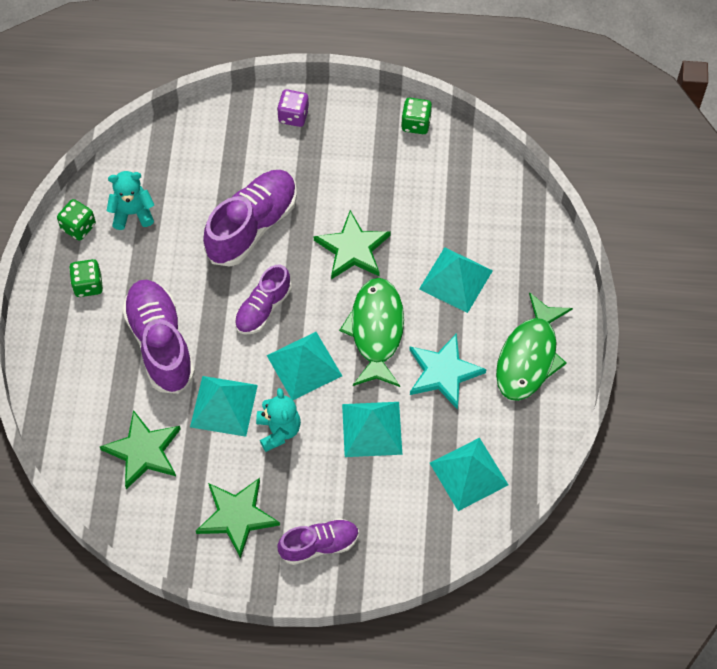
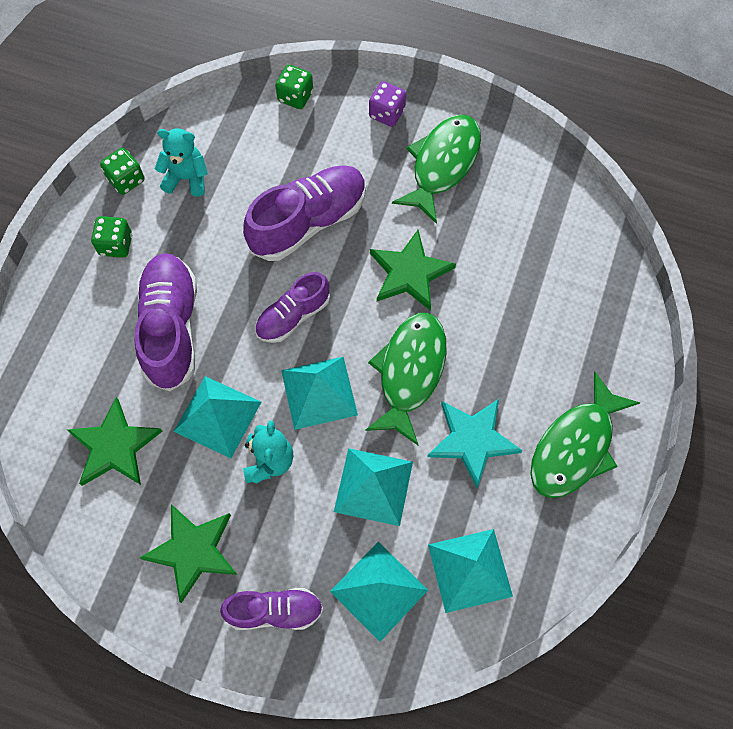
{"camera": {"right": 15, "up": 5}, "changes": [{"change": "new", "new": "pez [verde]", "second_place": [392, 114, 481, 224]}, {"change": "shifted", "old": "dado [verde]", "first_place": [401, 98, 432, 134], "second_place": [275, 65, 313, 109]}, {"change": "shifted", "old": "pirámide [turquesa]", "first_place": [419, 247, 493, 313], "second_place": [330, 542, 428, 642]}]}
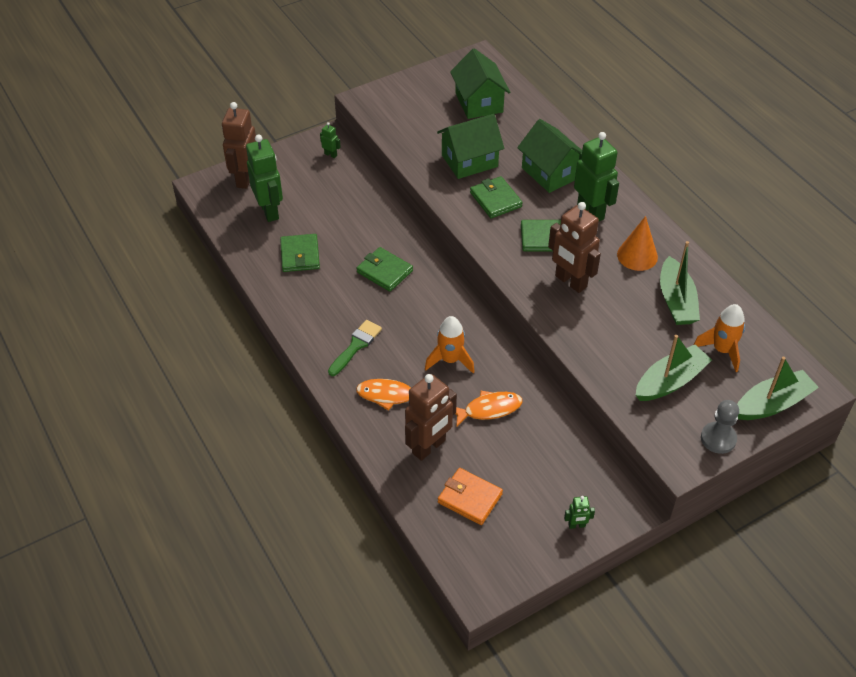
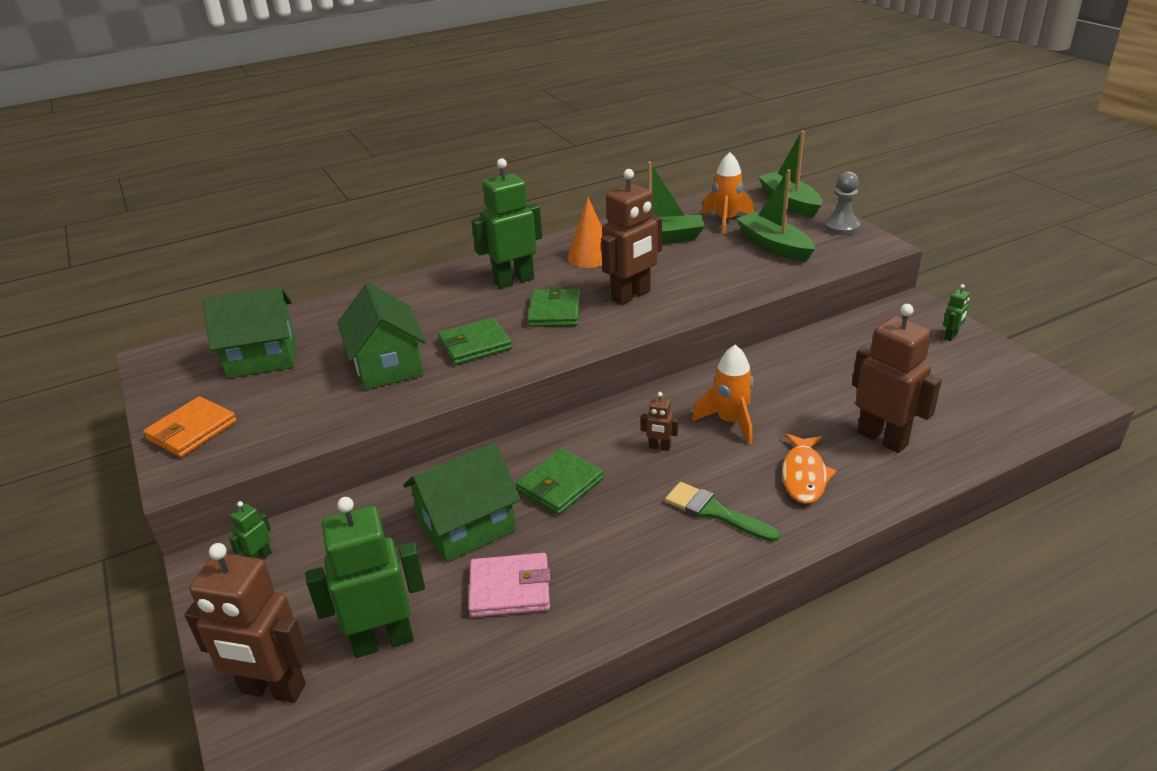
{"camera": {"right": -85, "up": -15}, "changes": [{"change": "gone", "old": "pez [naranja]", "first_place": [455, 391, 523, 428]}, {"change": "new", "new": "robot [marrón]", "second_place": [641, 392, 678, 451]}, {"change": "shifted", "old": "cartera [naranja]", "first_place": [438, 468, 503, 525], "second_place": [143, 396, 237, 457]}, {"change": "shifted", "old": "casa [verde]", "first_place": [517, 119, 582, 193], "second_place": [403, 442, 521, 563]}, {"change": "repainted", "old": "cartera [verde]", "new": "cartera [rosa]", "first_place": [280, 234, 320, 272], "second_place": [468, 553, 550, 617]}, {"change": "rotated", "old": "robot [verde]", "first_place": [564, 496, 595, 529], "second_place": [943, 284, 970, 341], "degrees": 45}]}
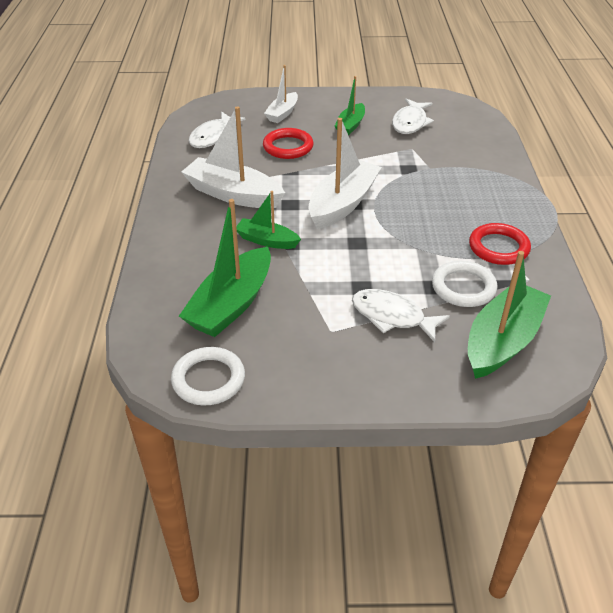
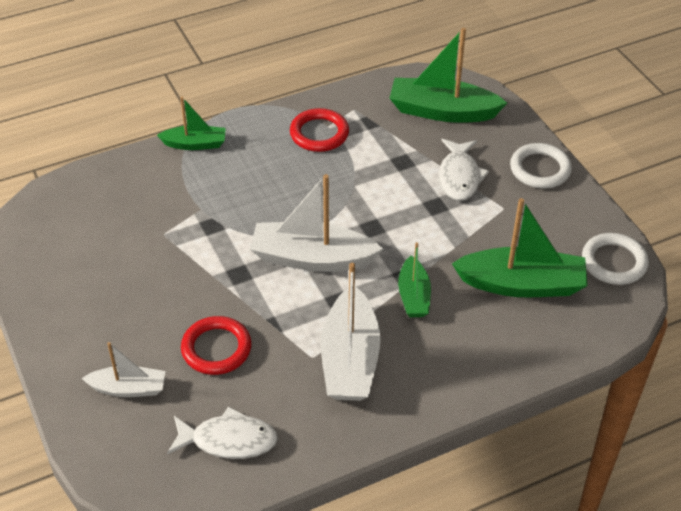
{"camera": {"right": -115, "up": 5}, "changes": [{"change": "gone", "old": "pez [blanco]", "first_place": [392, 98, 434, 134]}, {"change": "shifted", "old": "barco [verde]", "first_place": [335, 76, 365, 135], "second_place": [157, 97, 225, 150]}, {"change": "shifted", "old": "anillo [blanco]", "first_place": [432, 261, 497, 307], "second_place": [510, 143, 572, 188]}]}
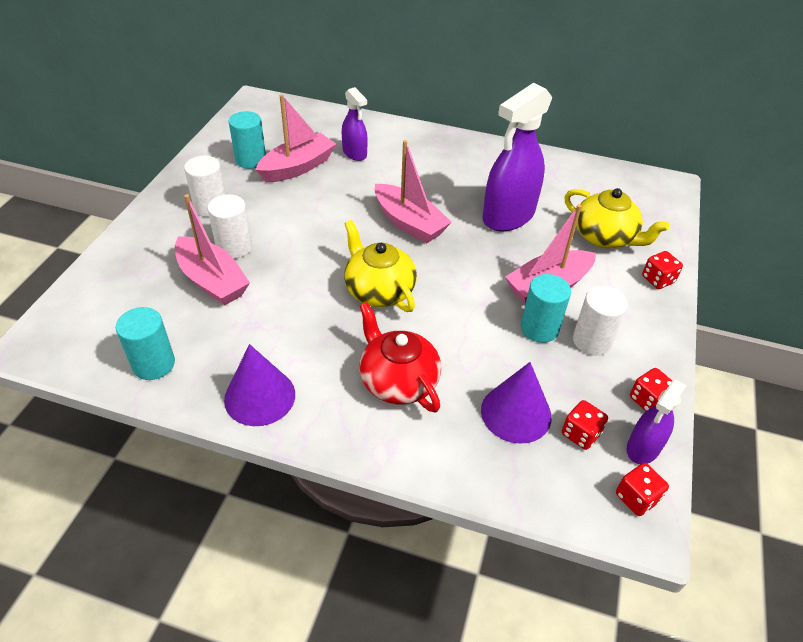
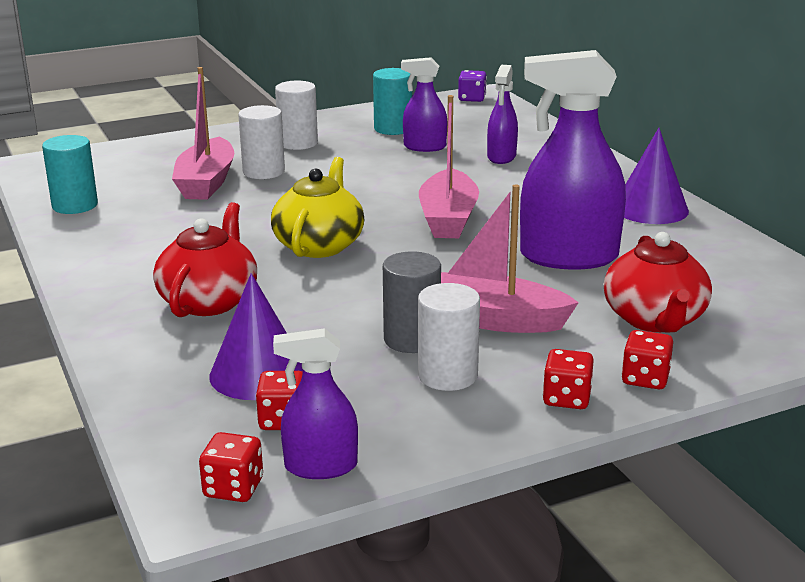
{"camera": {"right": 50, "up": -20}, "changes": [{"change": "new", "new": "dado [morado]", "second_place": [458, 70, 487, 102]}, {"change": "shifted", "old": "cono [morado]", "first_place": [224, 344, 295, 426], "second_place": [624, 128, 689, 224]}, {"change": "shifted", "old": "dado [rojo]", "first_place": [630, 368, 672, 411], "second_place": [543, 349, 594, 409]}, {"change": "swapped", "old": "barco [rosa]", "new": "pulverizador [morado]", "first_place": [256, 95, 336, 182], "second_place": [401, 57, 447, 152]}, {"change": "repainted", "old": "cilindro [turquesa]", "new": "cilindro [gris]", "first_place": [521, 274, 571, 343], "second_place": [383, 251, 441, 353]}, {"change": "repainted", "old": "tetera [amarillo]", "new": "tetera [rojo]", "first_place": [564, 188, 669, 248], "second_place": [604, 232, 712, 332]}]}
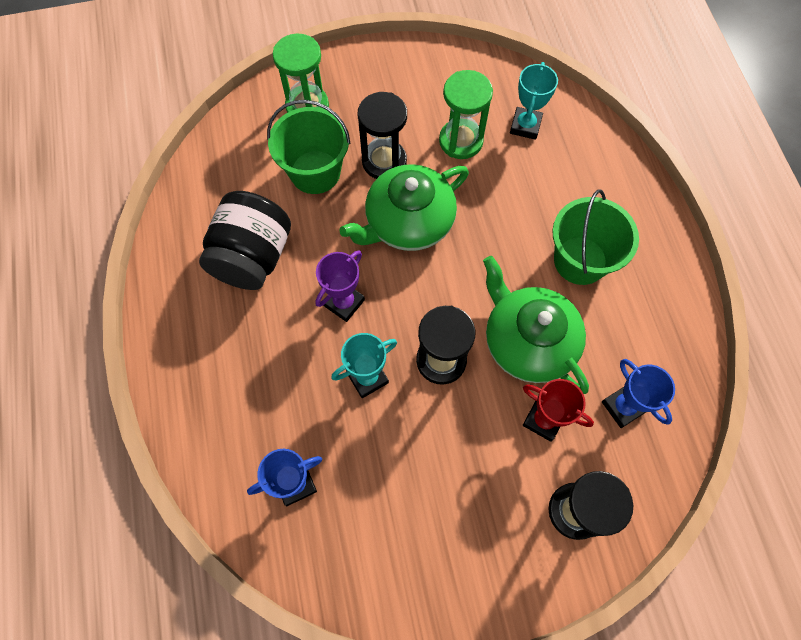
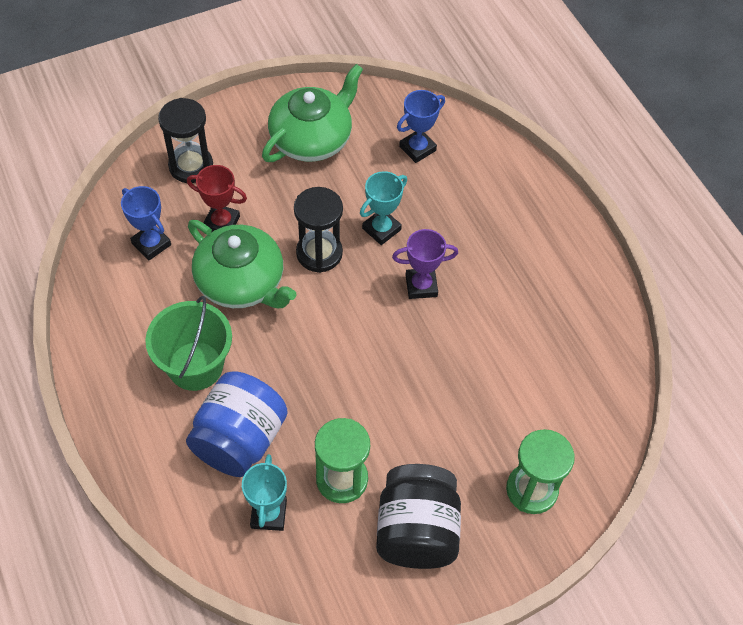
{"camera": {"right": 165, "up": -10}, "changes": [{"change": "gone", "old": "balde [verde]", "first_place": [267, 100, 350, 194]}, {"change": "gone", "old": "reloj de arena [negro]", "first_place": [358, 92, 407, 179]}, {"change": "new", "new": "tarro [azul]", "second_place": [186, 371, 288, 477]}, {"change": "shifted", "old": "tarro [negro]", "first_place": [199, 191, 291, 290], "second_place": [376, 464, 461, 569]}, {"change": "shifted", "old": "tetera [verde]", "first_place": [339, 164, 469, 251], "second_place": [262, 64, 363, 162]}, {"change": "rotated", "old": "trofeo [morado]", "first_place": [315, 250, 365, 322], "second_place": [392, 229, 458, 299], "degrees": 60}]}
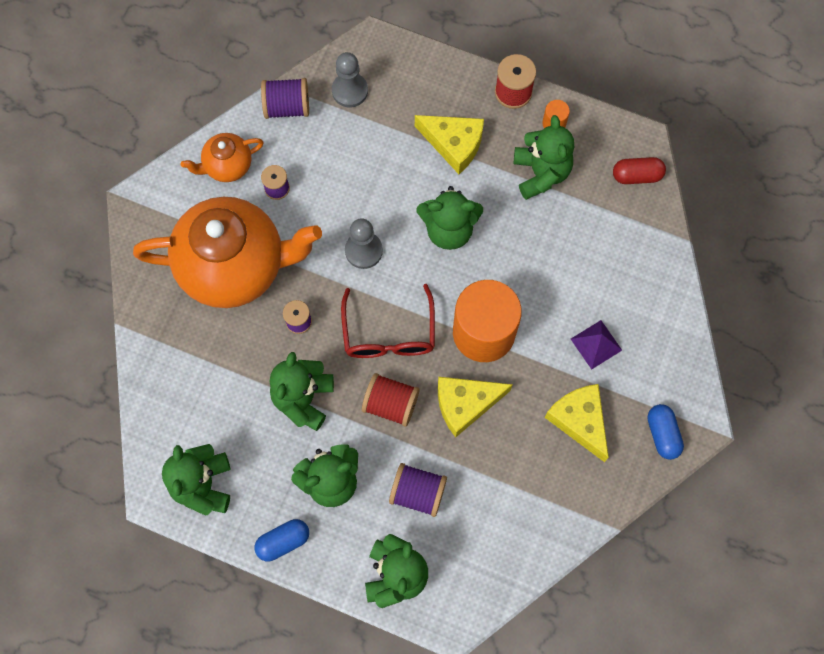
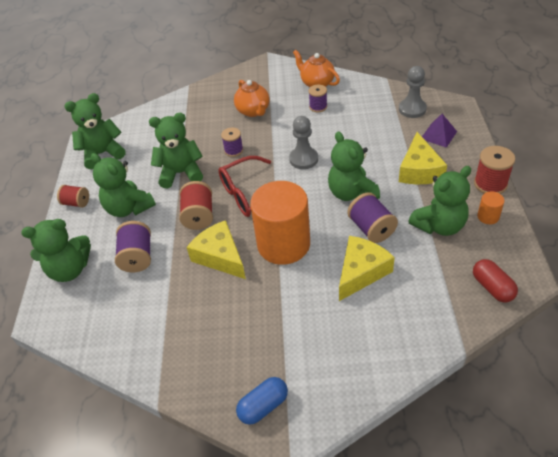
{"camera": {"right": 70, "up": -25}, "changes": [{"change": "shifted", "old": "carrete [morado]", "first_place": [261, 78, 309, 119], "second_place": [347, 192, 398, 243]}, {"change": "shifted", "old": "queso [amarillo]", "first_place": [544, 384, 609, 462], "second_place": [339, 236, 395, 301]}, {"change": "shifted", "old": "pirámide [morado]", "first_place": [571, 320, 622, 370], "second_place": [422, 114, 457, 148]}, {"change": "swapped", "old": "cápsula [azul]", "new": "carrete [rojo]", "first_place": [255, 519, 309, 562], "second_place": [57, 185, 89, 208]}, {"change": "scaled", "old": "tetera [naranja]", "first_place": [133, 197, 322, 308], "second_place": [234, 80, 270, 117], "factor": 0.47}]}
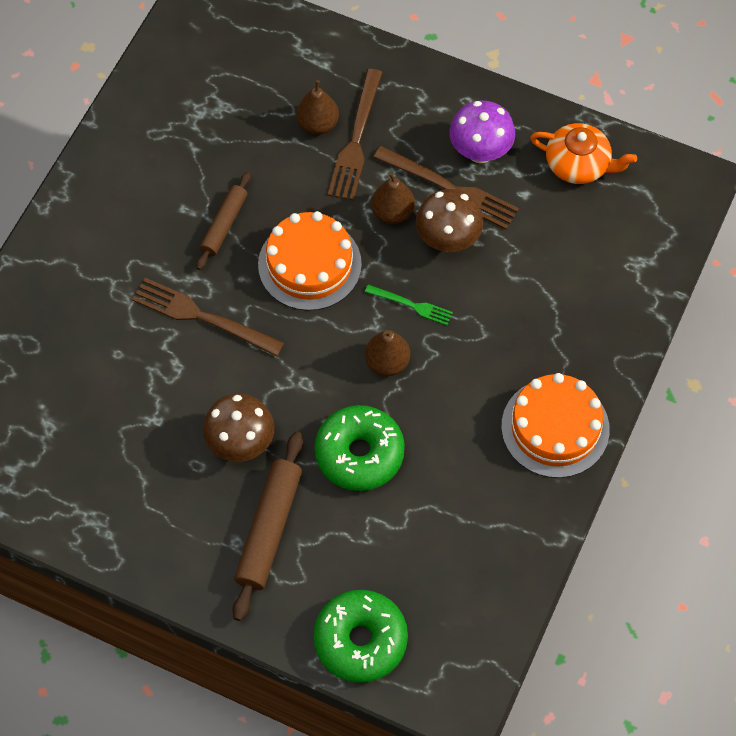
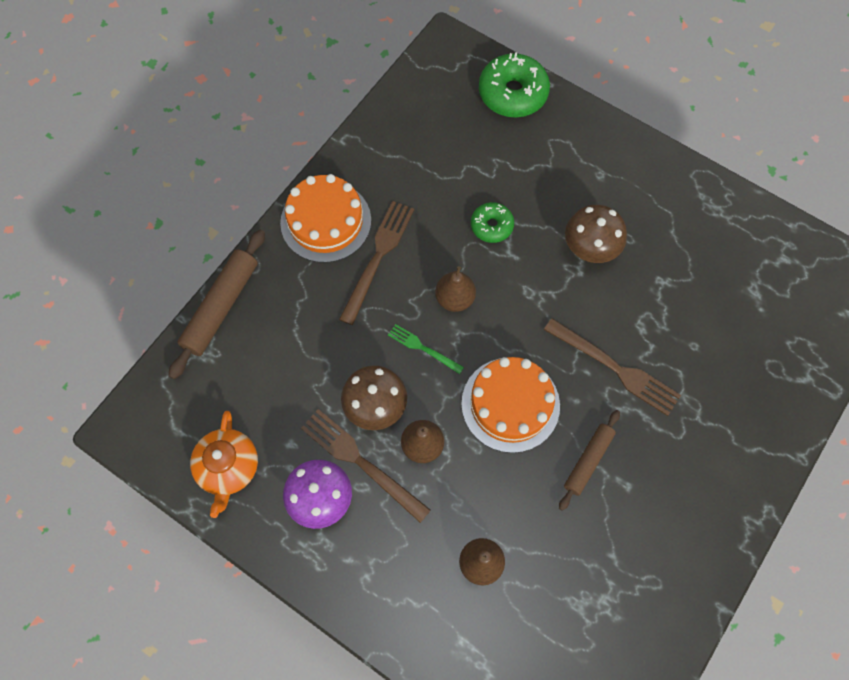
{"camera": {"right": -170, "up": 5}, "changes": [{"change": "shifted", "old": "rodillo [marrón]", "first_place": [232, 432, 303, 621], "second_place": [169, 230, 265, 379]}, {"change": "shifted", "old": "tenedor [marrón]", "first_place": [328, 69, 383, 201], "second_place": [339, 201, 414, 325]}, {"change": "rotated", "old": "tetera [naranja]", "first_place": [530, 123, 637, 184], "second_place": [190, 411, 258, 518], "degrees": -120}, {"change": "scaled", "old": "rosquilla [verde]", "first_place": [314, 405, 405, 491], "second_place": [471, 202, 514, 243], "factor": 0.58}]}
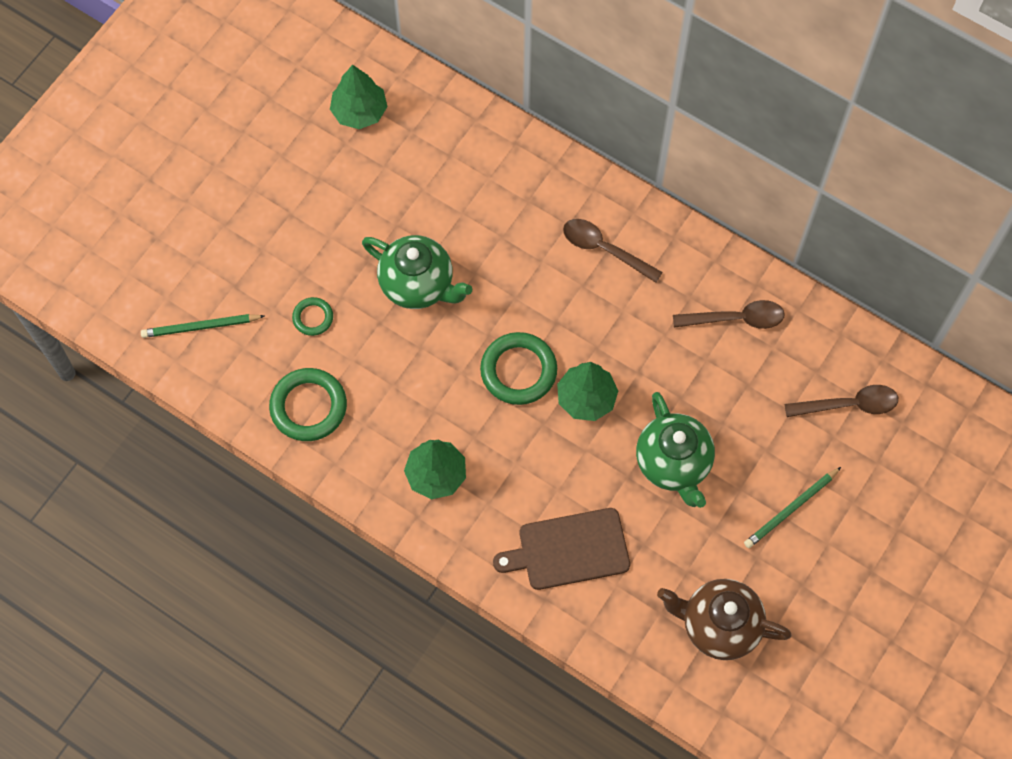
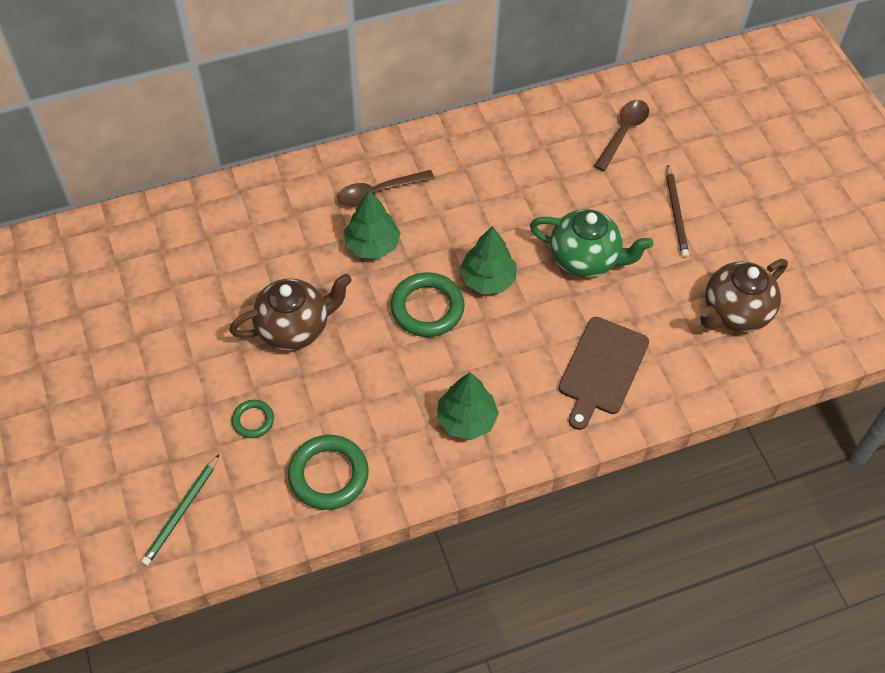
{"camera": {"right": -55, "up": -10}, "changes": [{"change": "gone", "old": "cuchara [marrón]", "first_place": [673, 300, 785, 329]}, {"change": "shifted", "old": "árbol [verde]", "first_place": [330, 65, 388, 129], "second_place": [344, 190, 401, 259]}, {"change": "repainted", "old": "tetera [verde]", "new": "tetera [marrón]", "first_place": [362, 235, 472, 309], "second_place": [229, 274, 352, 350]}, {"change": "repainted", "old": "lápiz [verde]", "new": "lápiz [marrón]", "first_place": [744, 467, 841, 548], "second_place": [666, 165, 689, 257]}]}
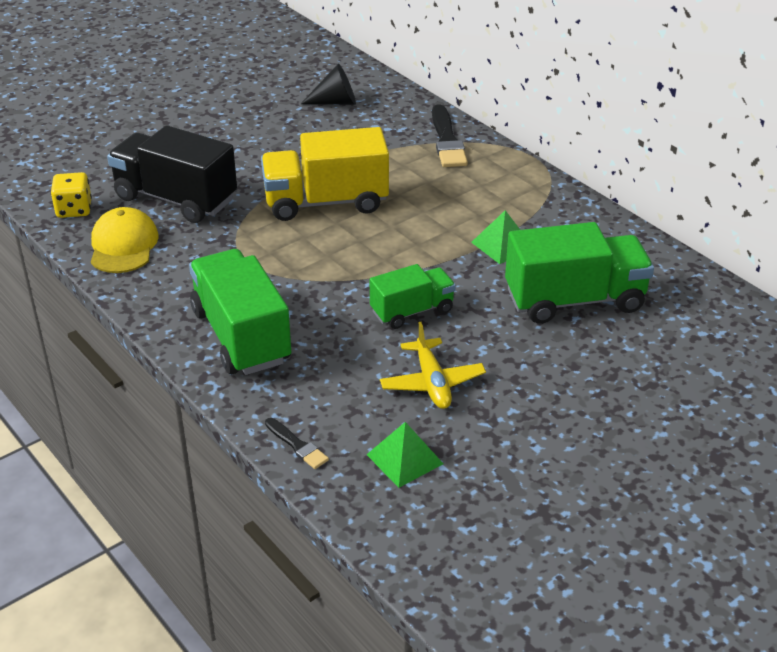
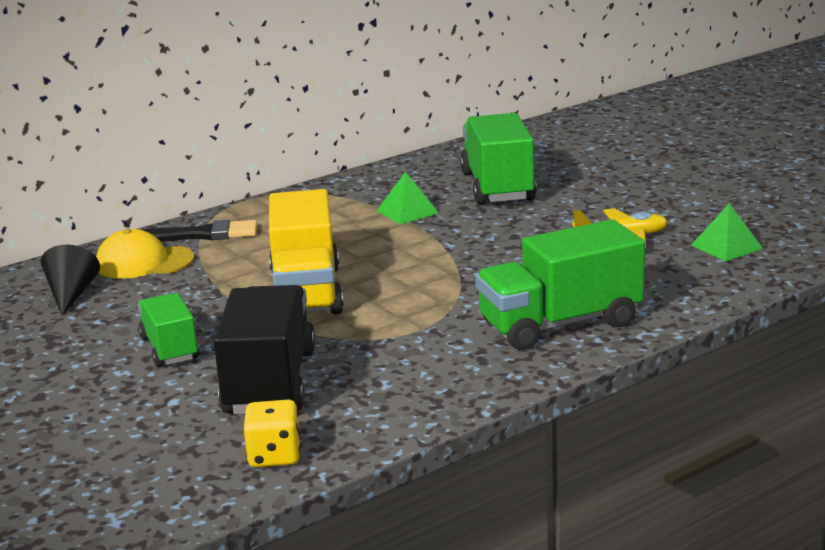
{"camera": {"right": -85, "up": -15}, "changes": [{"change": "gone", "old": "pincel [negro]", "first_place": [265, 418, 329, 469]}, {"change": "shifted", "old": "gorra [amarillo]", "first_place": [91, 207, 159, 273], "second_place": [96, 229, 194, 279]}, {"change": "shifted", "old": "camión [verde]", "first_place": [370, 264, 456, 329], "second_place": [138, 293, 200, 367]}, {"change": "rotated", "old": "camión [negro]", "first_place": [107, 125, 237, 223], "second_place": [214, 285, 316, 414], "degrees": 150}]}
